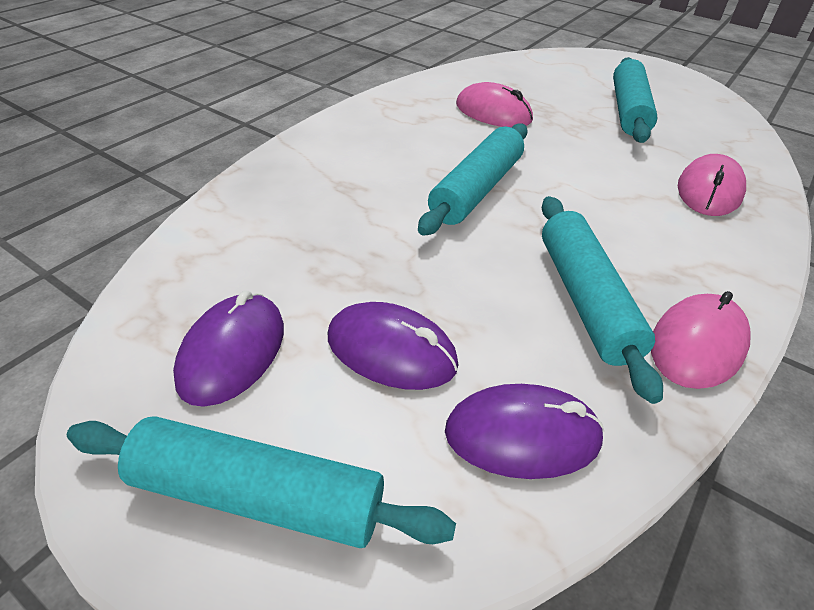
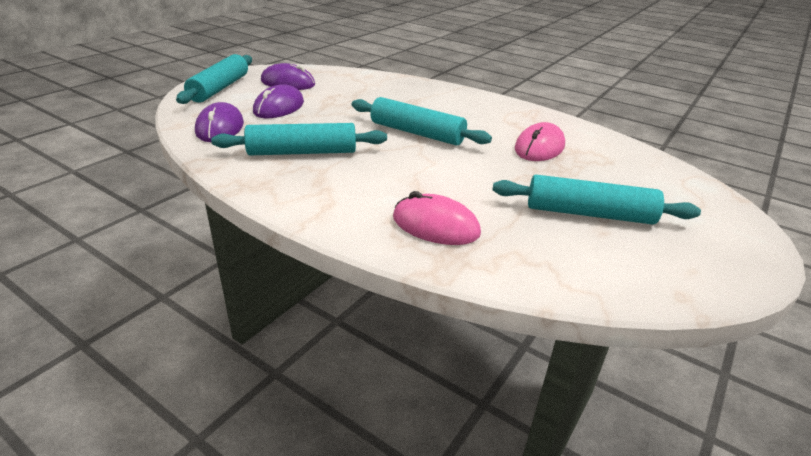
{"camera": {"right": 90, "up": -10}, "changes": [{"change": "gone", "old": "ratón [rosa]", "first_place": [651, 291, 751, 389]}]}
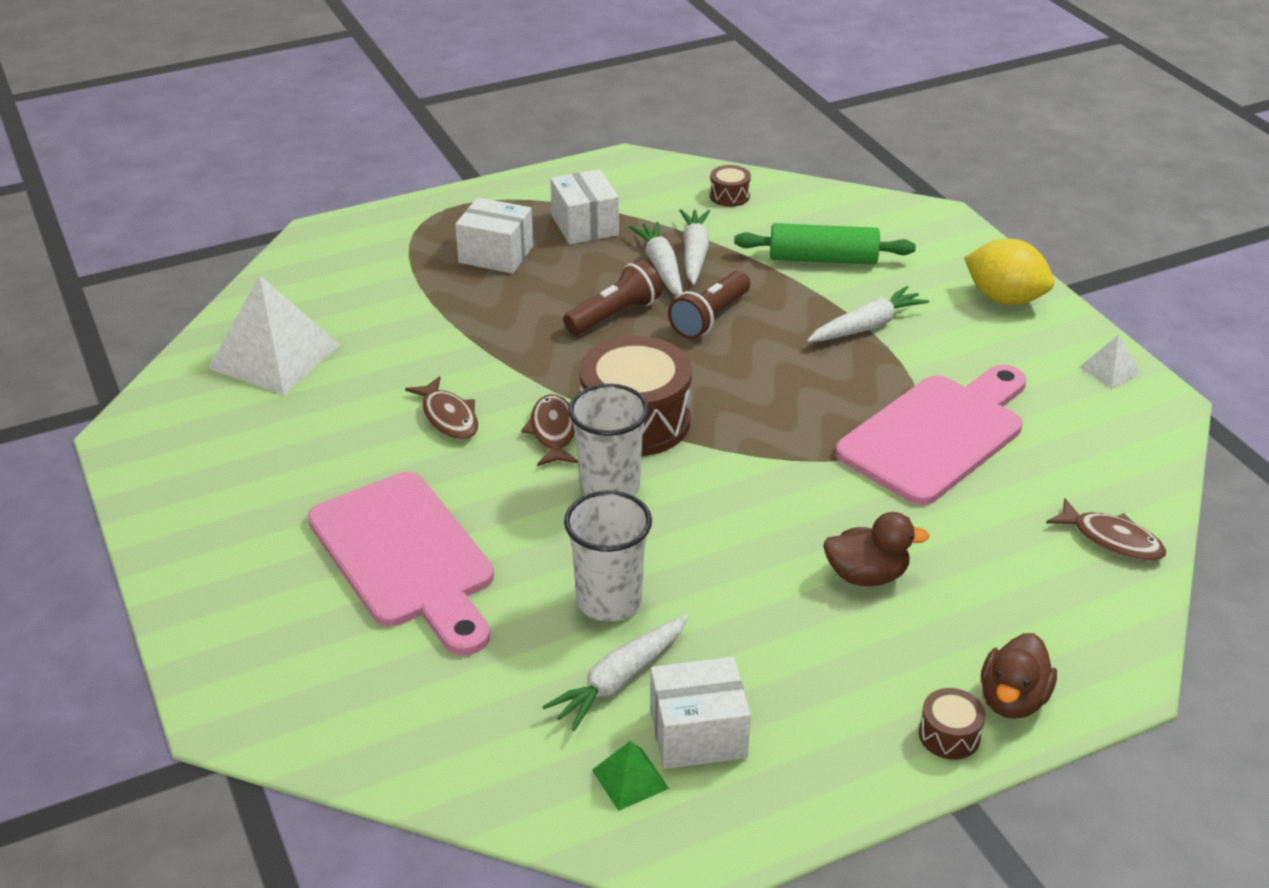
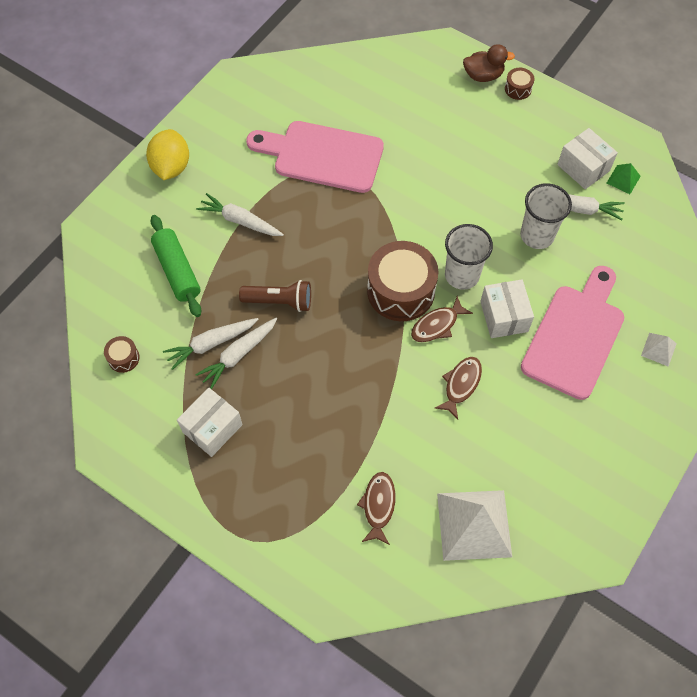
{"camera": {"right": -120, "up": 25}, "changes": [{"change": "gone", "old": "lámpara de mano [marrón]", "first_place": [563, 260, 662, 335]}, {"change": "gone", "old": "pato [marrón]", "first_place": [823, 512, 929, 586]}, {"change": "shifted", "old": "caja [blanco]", "first_place": [455, 197, 533, 273], "second_place": [480, 279, 534, 338]}, {"change": "shifted", "old": "pez [marrón]", "first_place": [1046, 498, 1166, 561], "second_place": [357, 472, 395, 545]}, {"change": "shifted", "old": "pirámide [blanco]", "first_place": [1079, 334, 1141, 389], "second_place": [641, 333, 677, 367]}]}
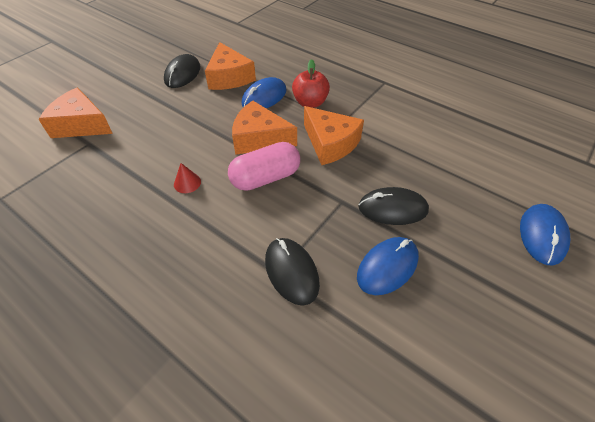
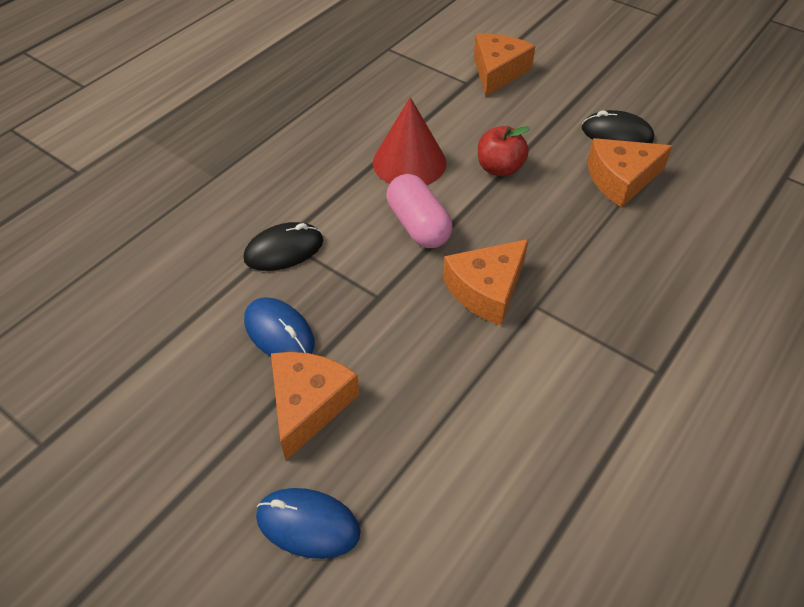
{"camera": {"right": 90, "up": 0}, "changes": [{"change": "gone", "old": "ratón [azul]", "first_place": [242, 77, 287, 108]}, {"change": "gone", "old": "ratón [negro]", "first_place": [358, 187, 429, 225]}, {"change": "shifted", "old": "queso [naranja]", "first_place": [232, 100, 297, 155], "second_place": [271, 352, 359, 460]}, {"change": "shifted", "old": "manzana [rojo]", "first_place": [292, 59, 330, 108], "second_place": [478, 126, 530, 177]}, {"change": "scaled", "old": "cono [rojo]", "first_place": [174, 163, 201, 193], "second_place": [373, 97, 446, 185], "factor": 2.42}]}
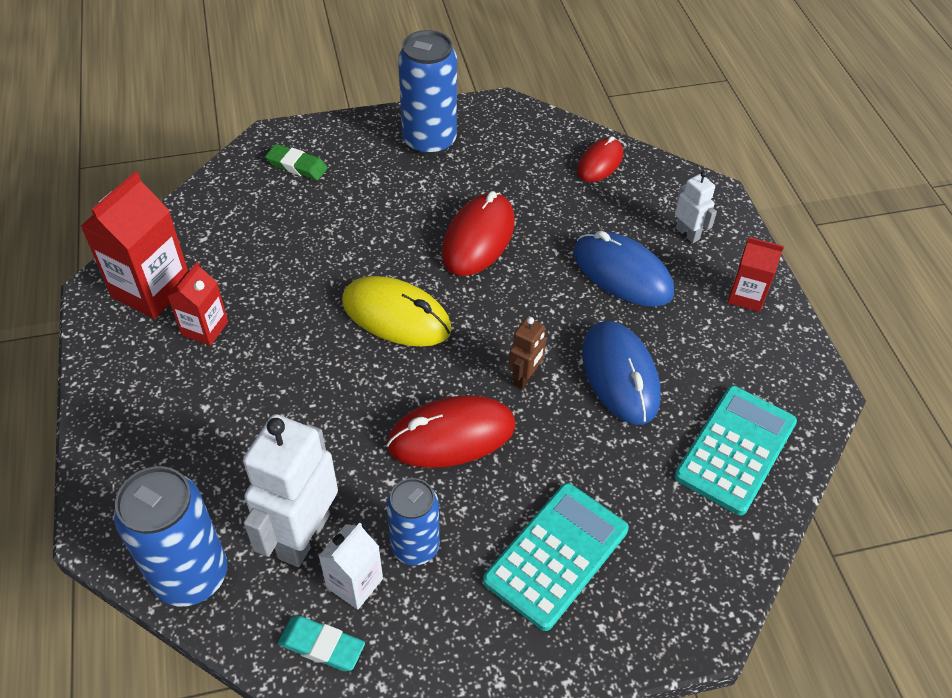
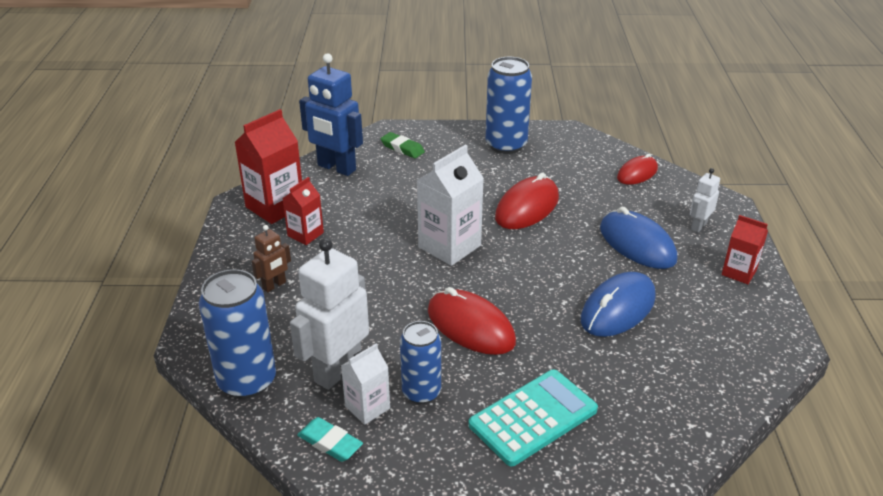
{"camera": {"right": 15, "up": -15}, "changes": [{"change": "gone", "old": "calculadora [turquesa]", "first_place": [675, 386, 797, 515]}, {"change": "new", "new": "robot [azul]", "second_place": [299, 53, 363, 176]}, {"change": "shifted", "old": "robot [marrón]", "first_place": [508, 317, 546, 389], "second_place": [252, 225, 291, 292]}, {"change": "swapped", "old": "ratón [amarillo]", "new": "cartón de leche [blanco]", "first_place": [342, 276, 452, 347], "second_place": [417, 145, 484, 266]}, {"change": "rotated", "old": "ratón [rojo]", "first_place": [387, 395, 516, 468], "second_place": [428, 287, 516, 355], "degrees": 45}, {"change": "rotated", "old": "ratón [azul]", "first_place": [582, 321, 661, 425], "second_place": [581, 272, 656, 337], "degrees": 45}, {"change": "rotated", "old": "robot [blanco]", "first_place": [675, 171, 717, 243], "second_place": [690, 168, 720, 232], "degrees": -120}]}
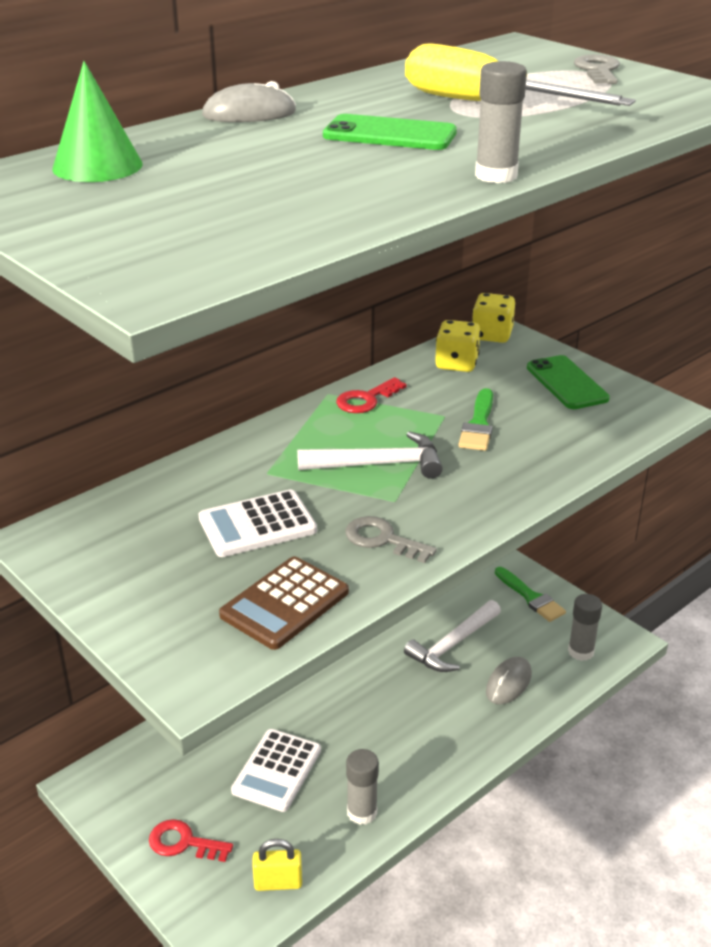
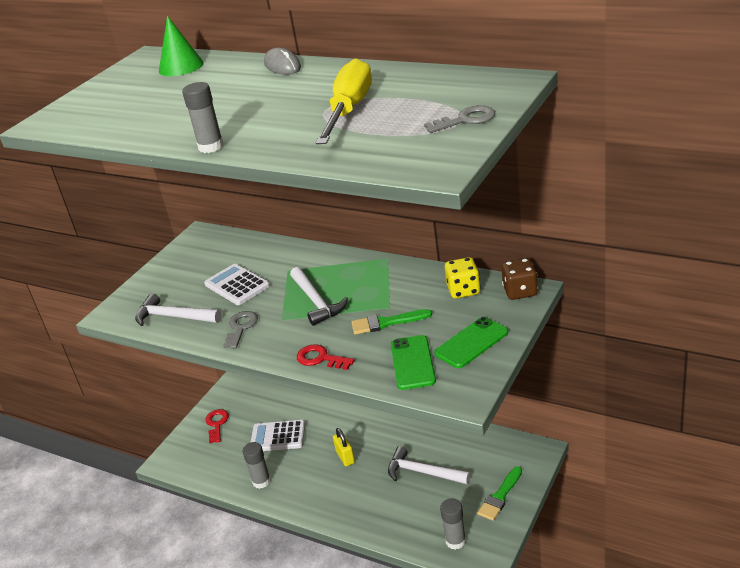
{"camera": {"right": 75, "up": 0}, "changes": [{"change": "gone", "old": "ratón [gris]", "first_place": [486, 657, 532, 704]}, {"change": "shifted", "old": "candado [amarillo]", "first_place": [252, 839, 302, 891], "second_place": [333, 428, 355, 466]}, {"change": "shifted", "old": "móvil [verde]", "first_place": [323, 114, 457, 150], "second_place": [391, 335, 436, 390]}, {"change": "shifted", "old": "llave [rojo]", "first_place": [336, 377, 407, 413], "second_place": [297, 344, 355, 370]}, {"change": "swapped", "old": "calculadora [marrón]", "new": "martillo [blanco]", "first_place": [219, 556, 349, 650], "second_place": [135, 293, 222, 326]}, {"change": "repainted", "old": "dado [amarillo]", "new": "dado [marrón]", "first_place": [472, 293, 515, 343], "second_place": [501, 258, 538, 300]}]}
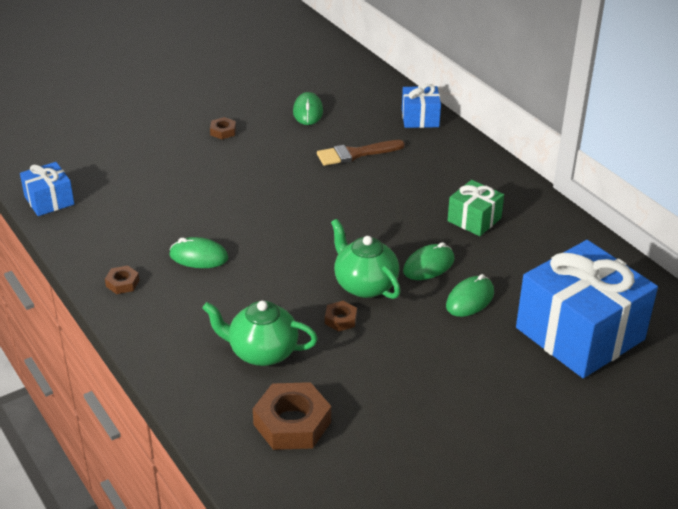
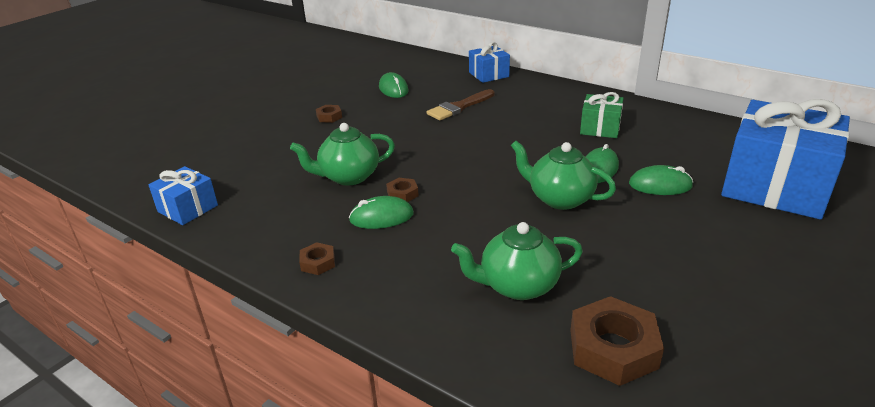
{"camera": {"right": -20, "up": -5}, "changes": [{"change": "new", "new": "tetera [verde]", "second_place": [290, 123, 395, 185]}, {"change": "shifted", "old": "tuerca [marrón]", "first_place": [325, 301, 357, 331], "second_place": [386, 178, 419, 202]}, {"change": "rotated", "old": "ratón [verde]", "first_place": [446, 274, 494, 317], "second_place": [629, 165, 693, 195], "degrees": 75}]}
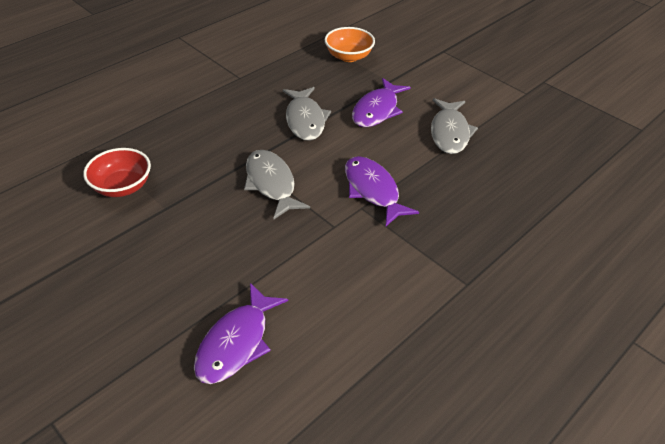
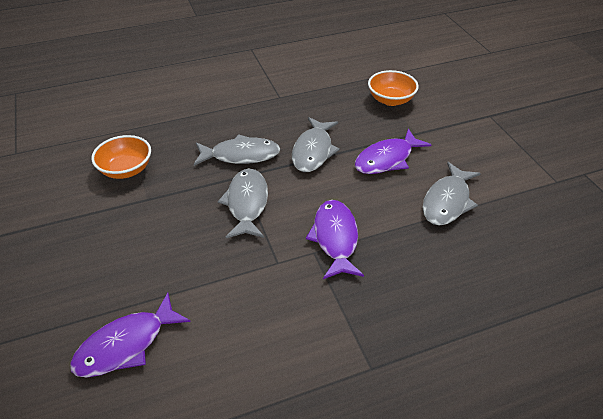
{"camera": {"right": 25, "up": 0}, "changes": [{"change": "new", "new": "pez [gris]", "second_place": [194, 134, 280, 166]}, {"change": "repainted", "old": "cuenco [rojo]", "new": "cuenco [naranja]", "first_place": [83, 148, 151, 197], "second_place": [91, 135, 151, 179]}]}
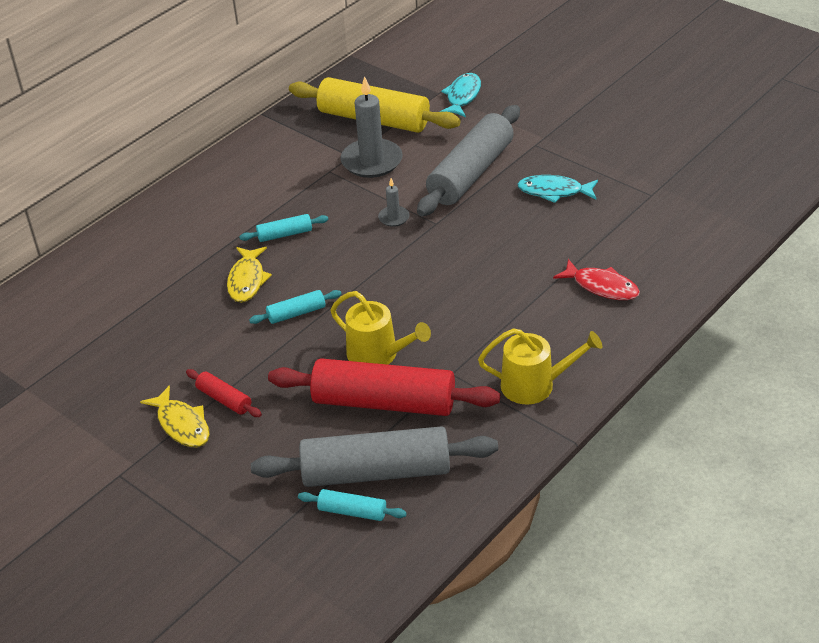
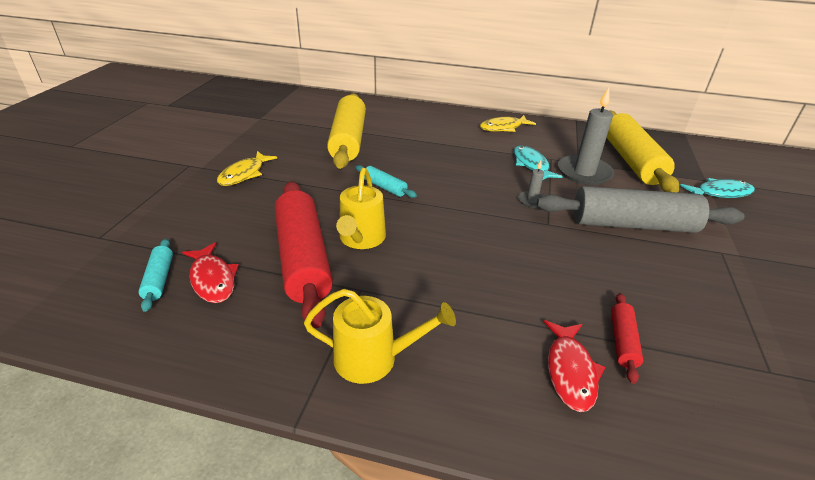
{"camera": {"right": 60, "up": -5}, "changes": [{"change": "gone", "old": "rodillo [turquesa]", "first_place": [239, 214, 328, 242]}, {"change": "new", "new": "rodillo [amarillo]", "second_place": [327, 93, 366, 169]}, {"change": "shifted", "old": "rodillo [rojo]", "first_place": [186, 369, 262, 417], "second_place": [611, 293, 643, 384]}, {"change": "shifted", "old": "pez [amarillo]", "first_place": [227, 247, 272, 303], "second_place": [480, 115, 536, 132]}, {"change": "shifted", "old": "pez [turquesa]", "first_place": [517, 175, 598, 203], "second_place": [514, 146, 563, 180]}, {"change": "swapped", "old": "rodillo [gris]", "new": "pez [rojo]", "first_place": [251, 426, 498, 487], "second_place": [182, 242, 239, 303]}, {"change": "rotated", "old": "regadera [amarillo]", "first_place": [478, 328, 602, 404], "second_place": [304, 289, 456, 384], "degrees": -60}]}
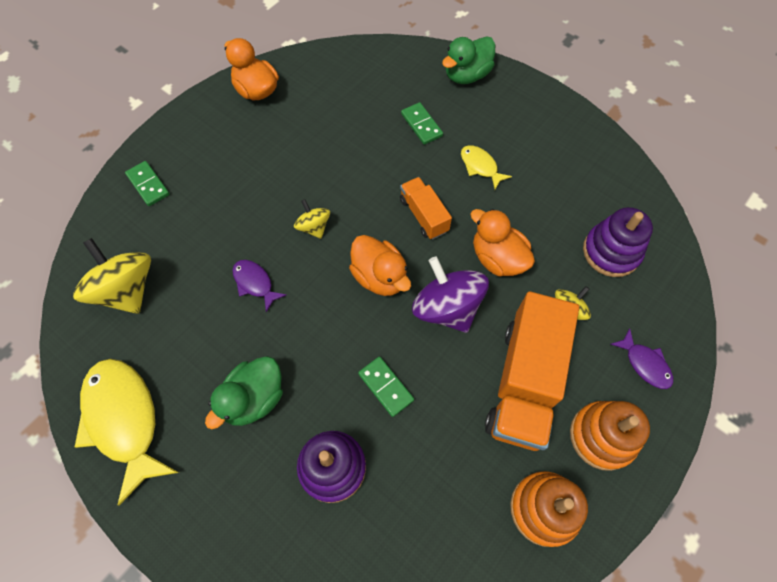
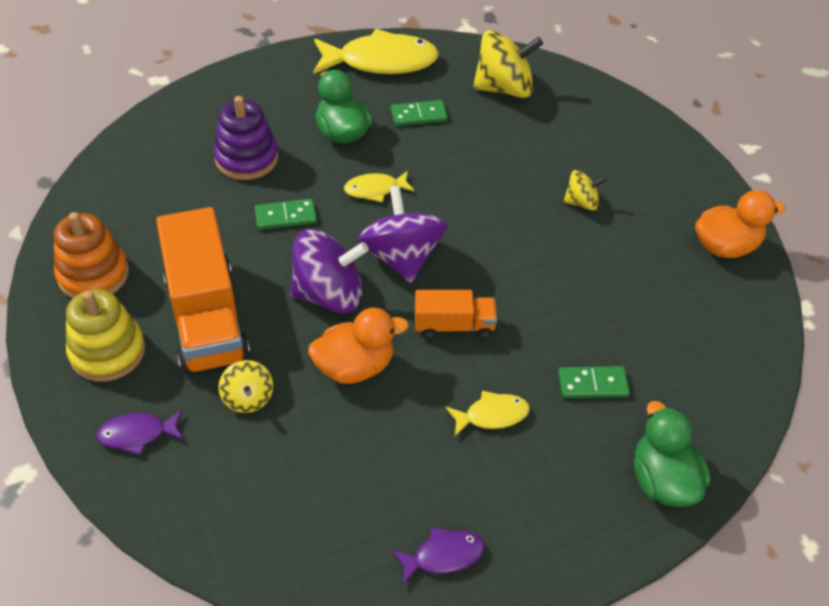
{"camera": {"right": 115, "up": -15}, "changes": [{"change": "gone", "old": "juguete apilable [morado]", "first_place": [583, 207, 653, 277]}, {"change": "new", "new": "pez [amarillo]", "second_place": [344, 171, 414, 202]}, {"change": "shifted", "old": "ficha de dominó [verde]", "first_place": [125, 161, 170, 206], "second_place": [391, 100, 448, 126]}, {"change": "shifted", "old": "pez [morado]", "first_place": [232, 260, 286, 312], "second_place": [392, 527, 485, 585]}, {"change": "shifted", "old": "peonza [amarillo]", "first_place": [294, 199, 330, 239], "second_place": [563, 170, 606, 210]}, {"change": "swapped", "old": "pato [naranja]", "new": "peonza [morado]", "first_place": [349, 235, 411, 296], "second_place": [357, 185, 448, 283]}, {"change": "repainted", "old": "juguete apilable [naranja]", "new": "juguete apilable [amarillo]", "first_place": [570, 401, 650, 471], "second_place": [66, 289, 145, 382]}, {"change": "rotated", "old": "camión [naranja]", "first_place": [485, 291, 579, 451], "second_place": [156, 207, 251, 375], "degrees": -150}]}
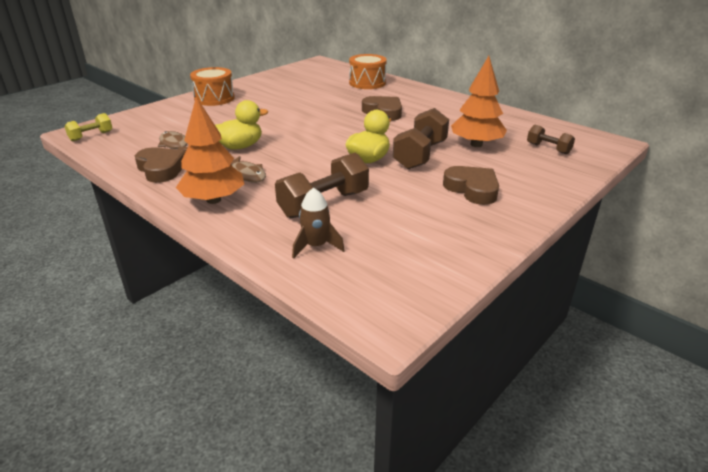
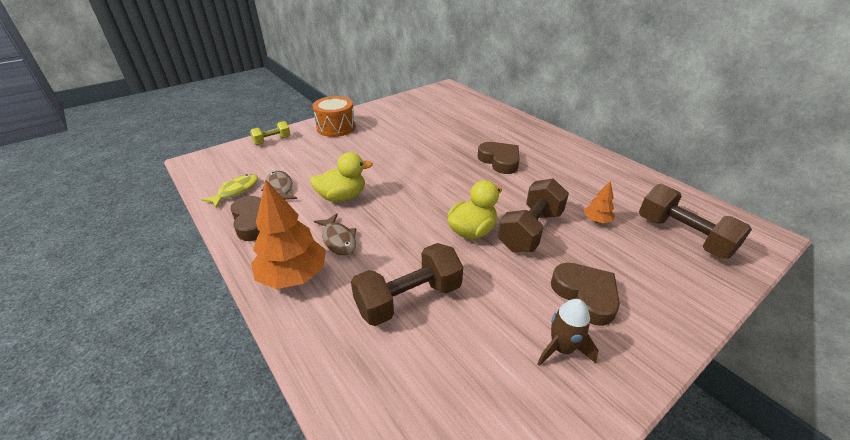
{"camera": {"right": 10, "up": 5}, "changes": [{"change": "gone", "old": "tambor [naranja]", "first_place": [349, 54, 387, 89]}, {"change": "new", "new": "pez [amarillo]", "second_place": [201, 174, 258, 208]}, {"change": "shifted", "old": "mancuerna [amarillo]", "first_place": [64, 113, 112, 141], "second_place": [250, 121, 291, 145]}, {"change": "shifted", "old": "cohete [marrón]", "first_place": [292, 188, 345, 259], "second_place": [537, 299, 599, 366]}, {"change": "scaled", "old": "árbol [naranja]", "first_place": [451, 56, 507, 147], "second_place": [584, 181, 615, 223], "factor": 0.48}, {"change": "scaled", "old": "mancuerna [marrón]", "first_place": [527, 125, 575, 154], "second_place": [639, 184, 752, 259], "factor": 1.79}]}
